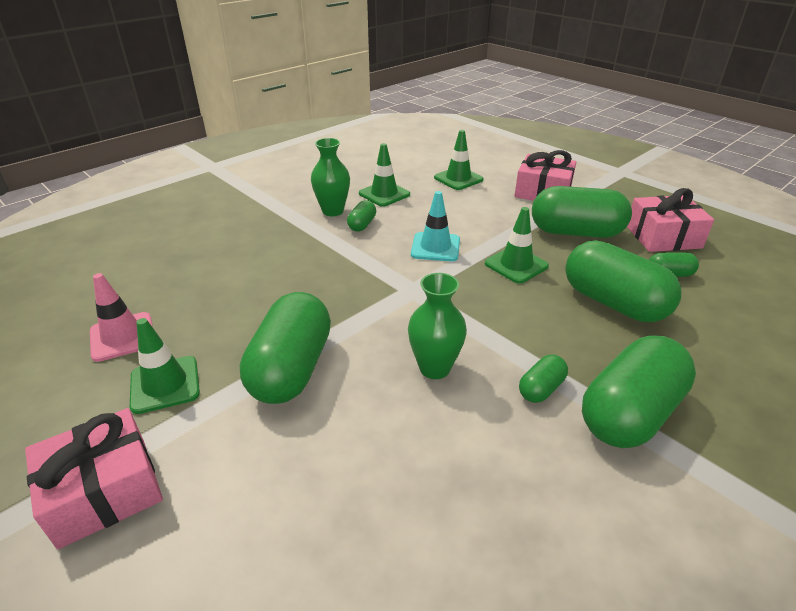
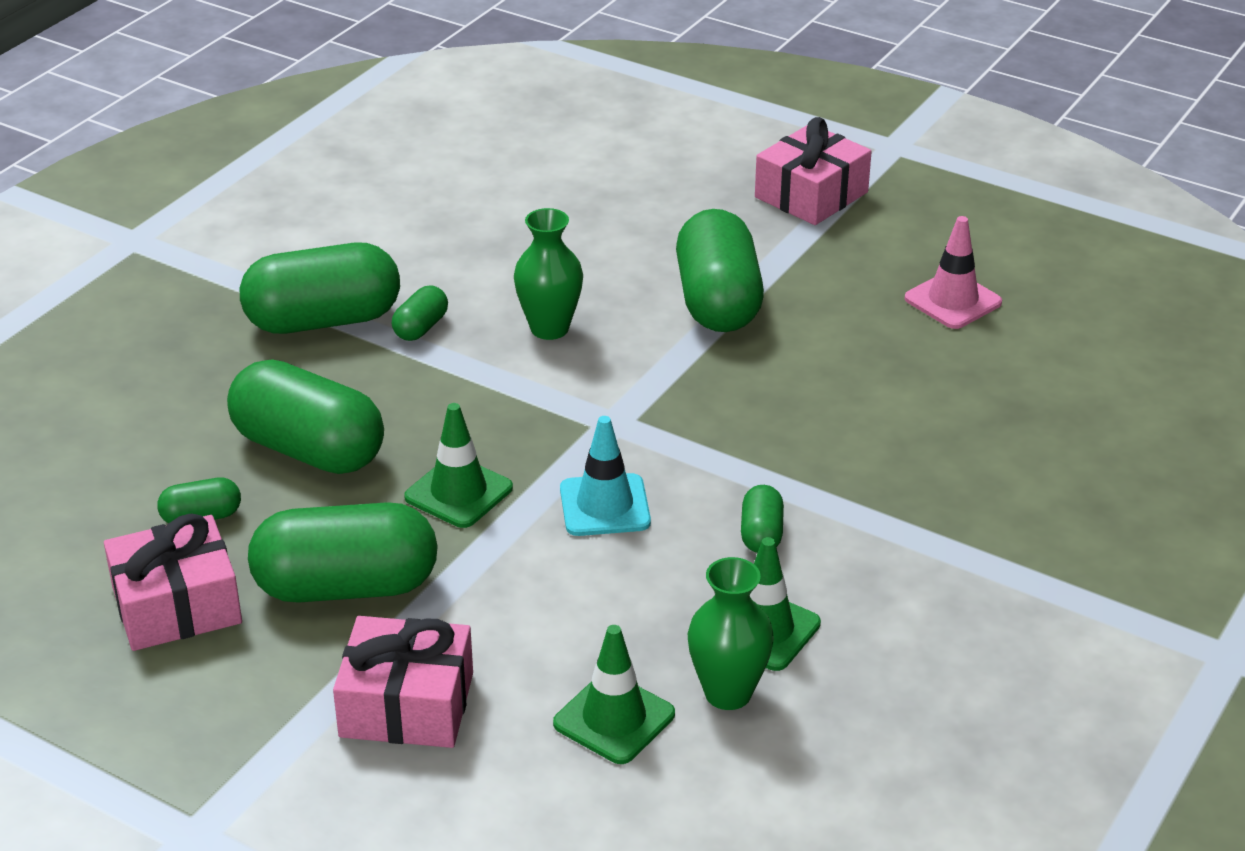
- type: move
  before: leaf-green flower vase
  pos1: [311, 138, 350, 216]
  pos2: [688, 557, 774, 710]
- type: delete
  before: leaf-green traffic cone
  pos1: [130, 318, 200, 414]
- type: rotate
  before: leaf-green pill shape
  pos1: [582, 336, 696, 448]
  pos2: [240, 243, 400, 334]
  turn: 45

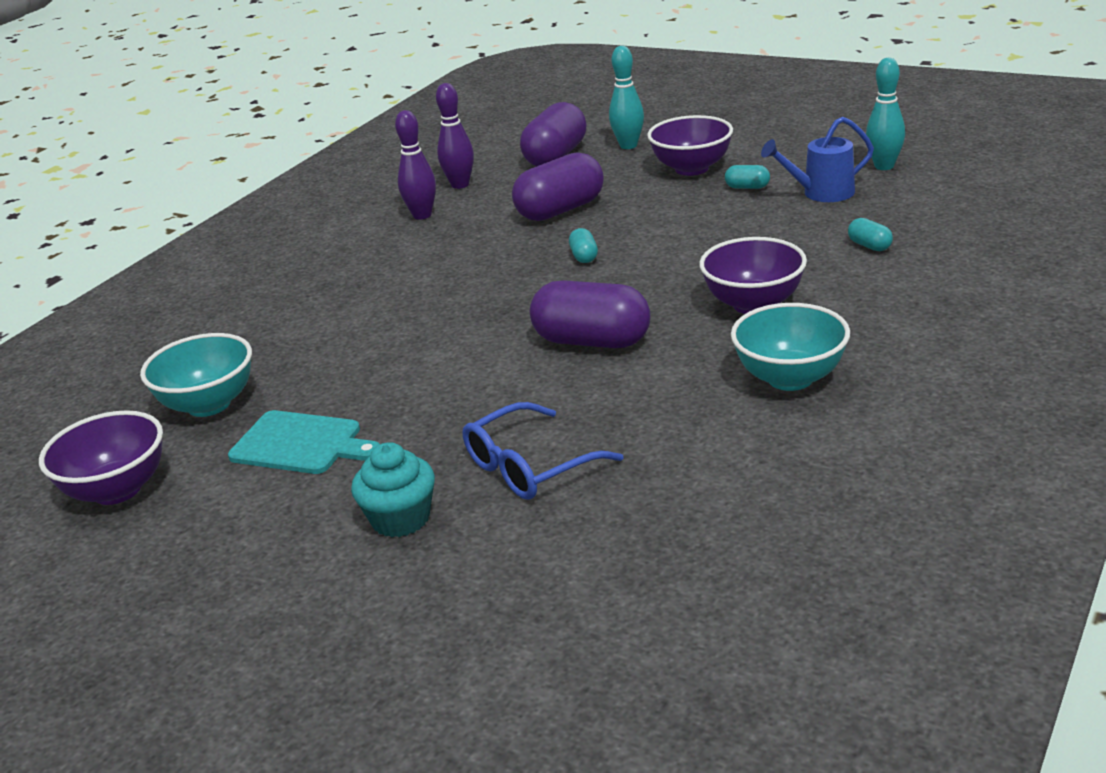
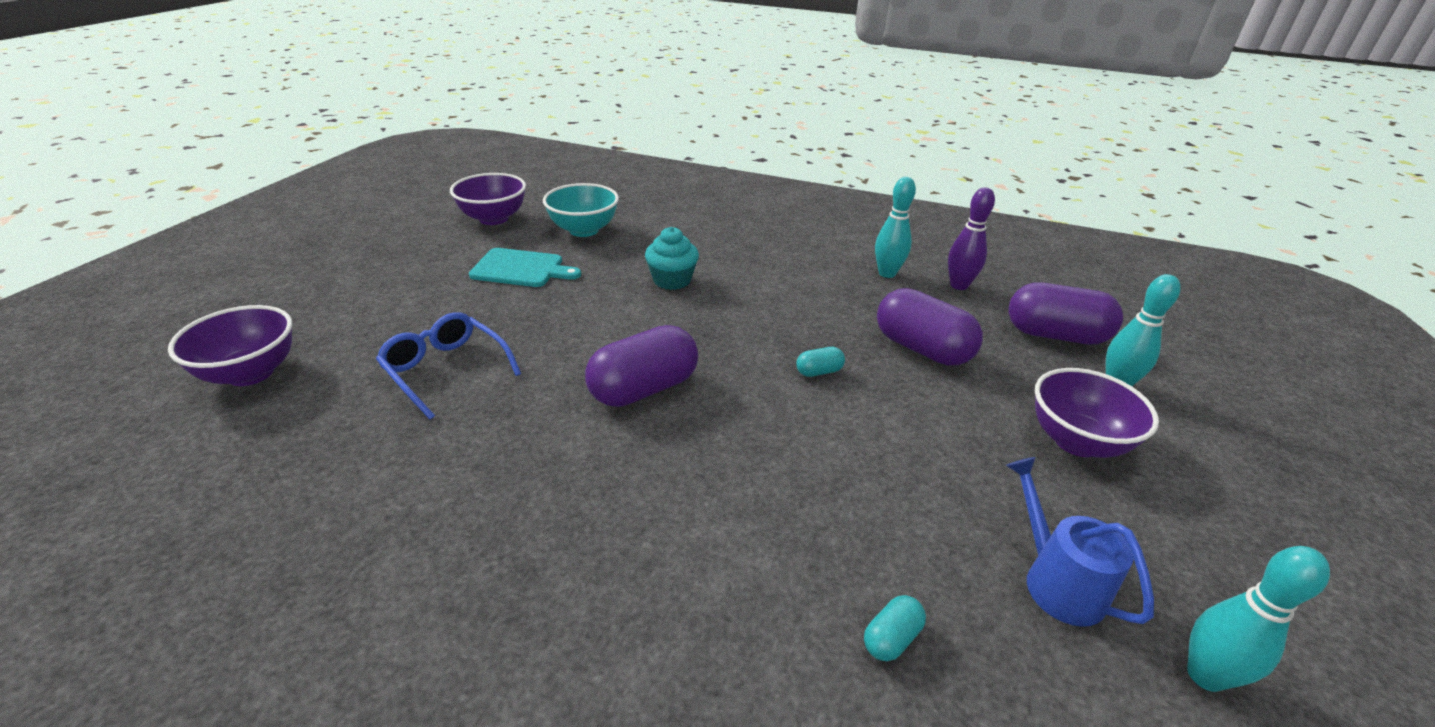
- type: recolor
  before: royal purple bowling pin
  after: turquoise bowling pin
  pos1: [395, 110, 436, 220]
  pos2: [875, 177, 916, 278]
- type: delete
  before: turquoise pill shape
  pos1: [725, 165, 770, 189]
- type: move
  before: royal purple deep dish
  pos1: [699, 237, 807, 314]
  pos2: [168, 305, 292, 386]
- type: rotate
  before: royal purple pill shape
  pos1: [530, 280, 651, 348]
  pos2: [585, 325, 698, 407]
  turn: 45
- type: delete
  before: turquoise deep dish
  pos1: [731, 303, 850, 391]
- type: rotate
  before: turquoise chopping board
  pos1: [228, 410, 380, 474]
  pos2: [469, 248, 581, 287]
  turn: -90
- type: move
  before: turquoise fairy cake
  pos1: [351, 442, 435, 537]
  pos2: [645, 227, 699, 290]

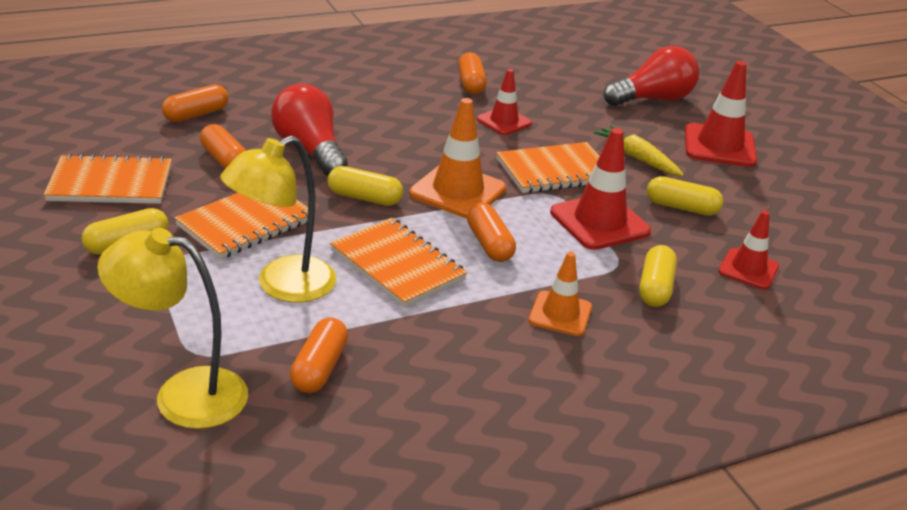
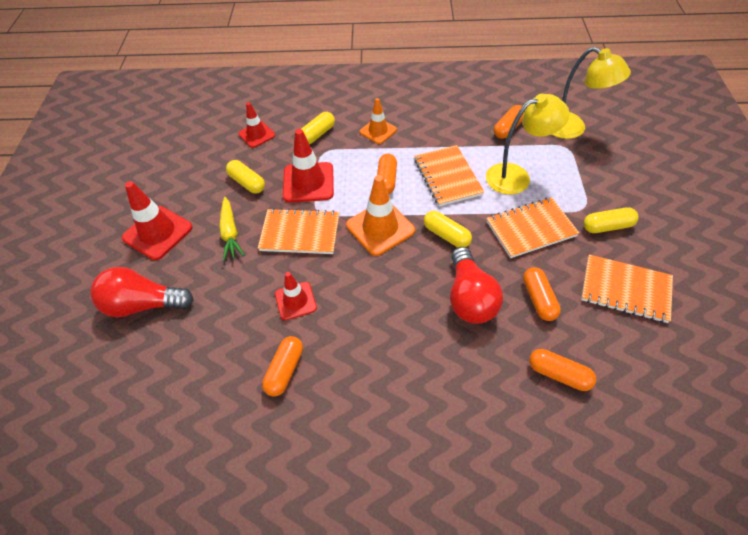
- type: rotate
  before: bright orange pill shape
  pos1: [162, 84, 228, 122]
  pos2: [529, 349, 596, 391]
  turn: 45

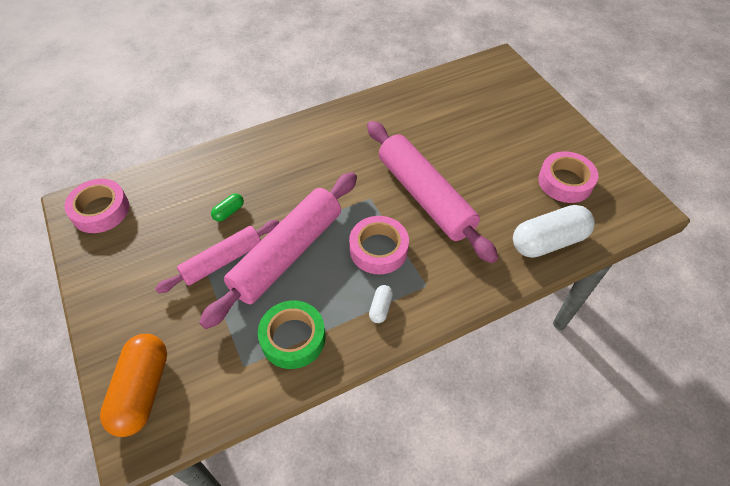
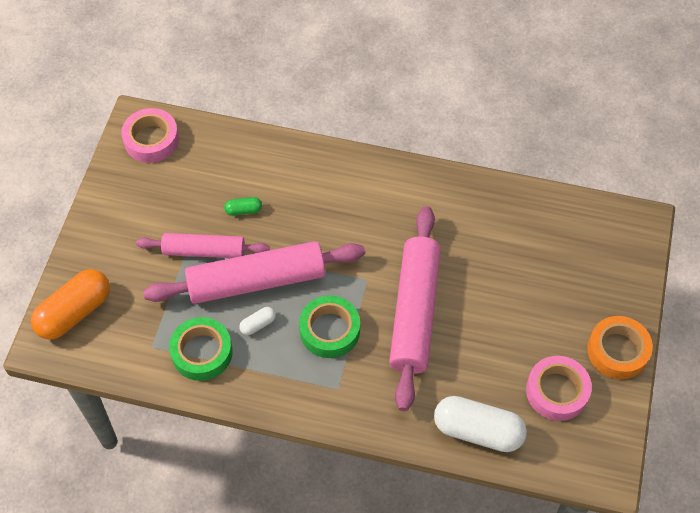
- type: recolor
  before: pink sticky tape
  after: leaf-green sticky tape
  pos1: [349, 216, 409, 274]
  pos2: [299, 296, 360, 358]
- type: move
  before: pure white pill shape
  pos1: [369, 285, 393, 323]
  pos2: [239, 307, 276, 335]
- type: insert
  after: bright orange sticky tape
  pos2: [587, 316, 653, 379]

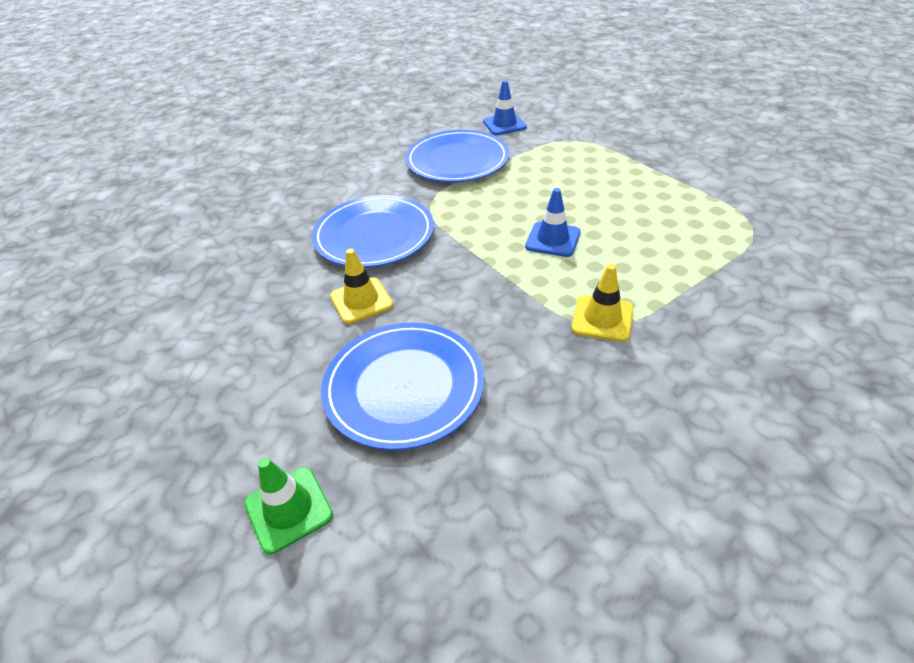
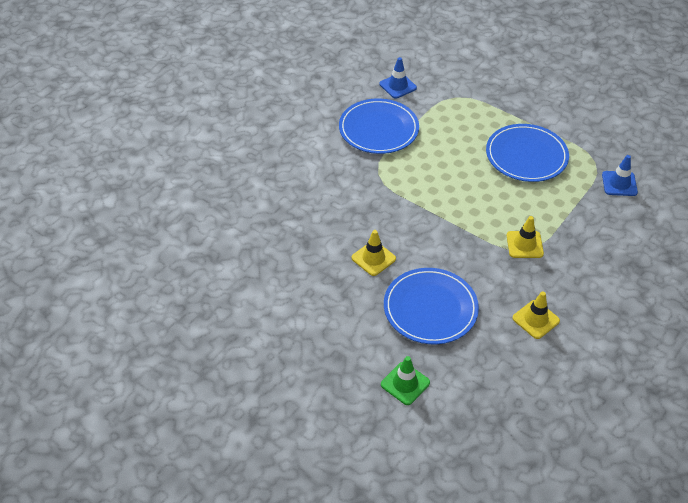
- type: move
  before: cobalt traffic cone
  pos1: [525, 188, 581, 257]
  pos2: [602, 155, 638, 196]
- type: move
  before: cobalt dinner plate
  pos1: [312, 195, 434, 268]
  pos2: [486, 124, 569, 182]
- type: insert
  after: golden traffic cone
  pos2: [512, 291, 560, 339]

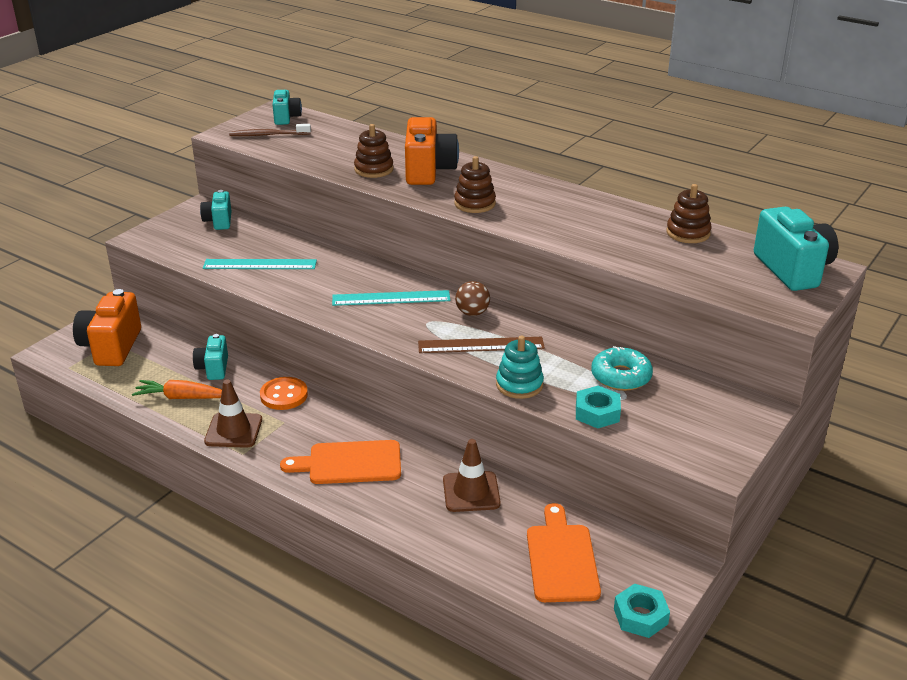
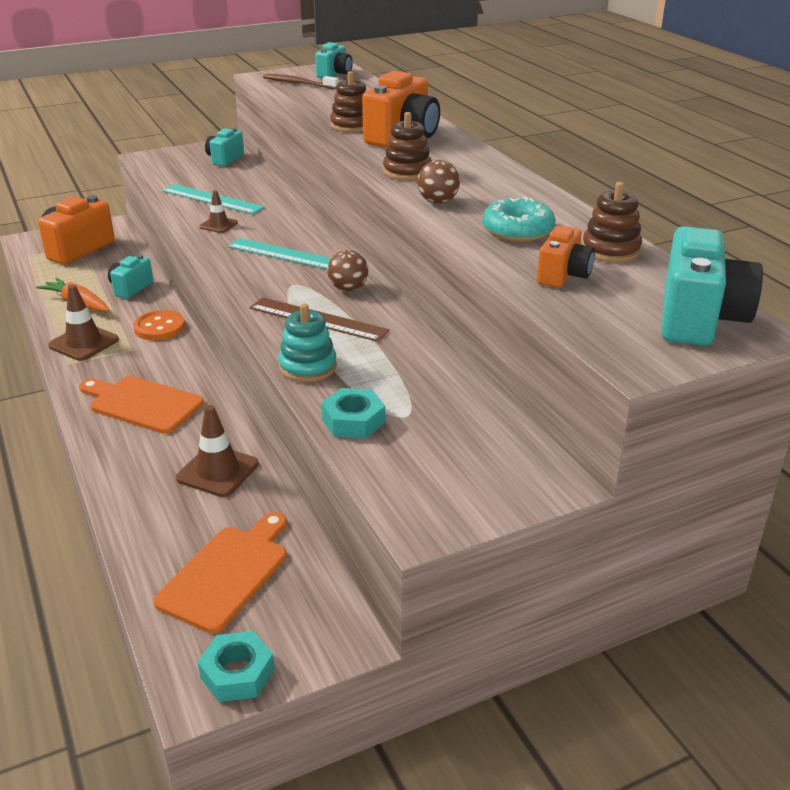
- type: move
  before: turquoise glazed donut
  pos1: [591, 346, 653, 391]
  pos2: [482, 197, 556, 242]
- type: insert
  after: dark brown play ball
  pos2: [417, 160, 460, 203]
- type: insert
  after: dark brown traffic cone
  pos2: [199, 190, 238, 233]
- type: insert
  after: bright orange photo camera
  pos2: [537, 226, 595, 288]

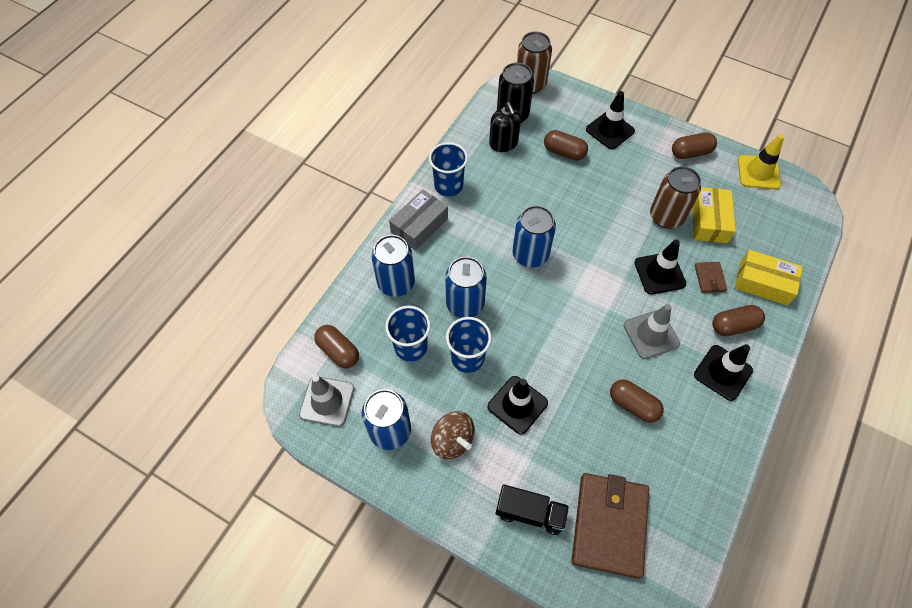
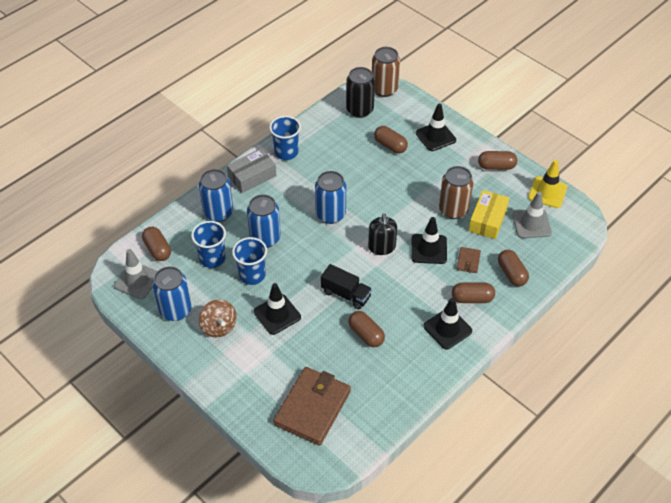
- type: move
  before: black soap pump
  pos1: [489, 102, 521, 152]
  pos2: [368, 214, 397, 255]
- type: replace
  before: golden package
  after: dark brown pill shape
  pos1: [735, 250, 803, 305]
  pos2: [498, 250, 529, 286]
- type: move
  before: grey traffic cone
  pos1: [624, 304, 680, 359]
  pos2: [512, 191, 552, 238]
- type: move
  before: black lorry
  pos1: [496, 484, 569, 535]
  pos2: [321, 264, 372, 310]

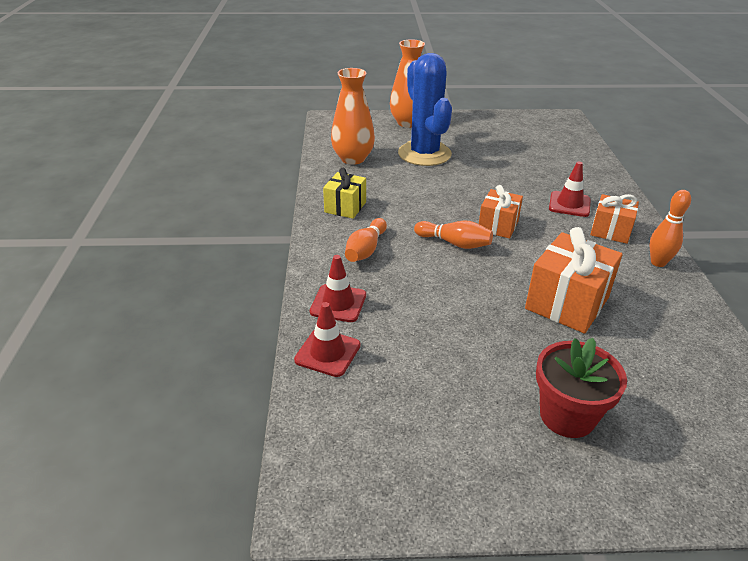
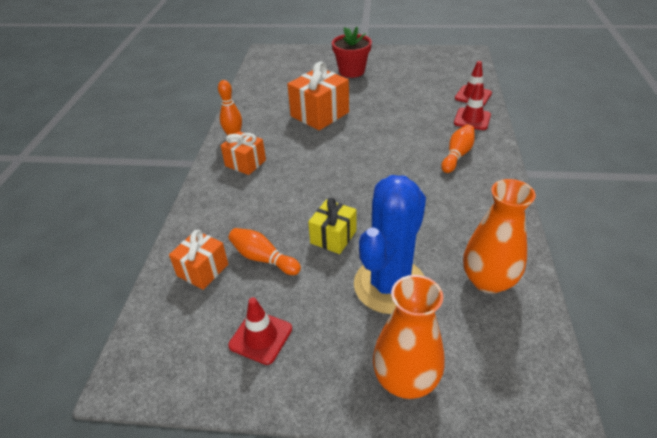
- type: rotate
  before: cobalt prickly plant
  pos1: [398, 53, 452, 166]
  pos2: [354, 175, 426, 314]
  turn: 45
- type: move
  before: scarlet traffic cone
  pos1: [549, 162, 591, 217]
  pos2: [228, 297, 292, 365]
- type: move
  before: golden gift
  pos1: [323, 168, 366, 219]
  pos2: [308, 198, 356, 254]
- type: move
  before: bright orange gift
  pos1: [479, 185, 523, 238]
  pos2: [169, 230, 228, 290]
- type: move
  before: bright orange bowling pin
  pos1: [414, 221, 493, 249]
  pos2: [228, 228, 301, 275]

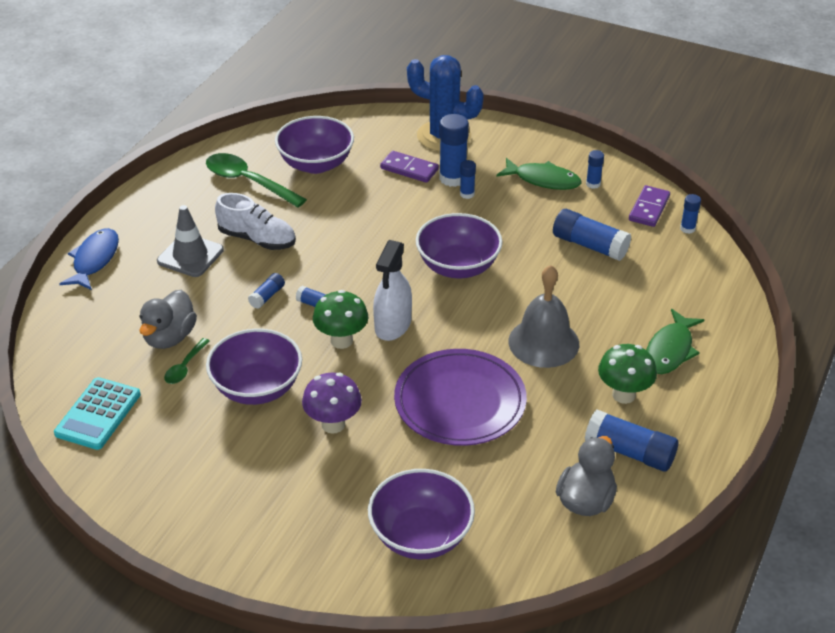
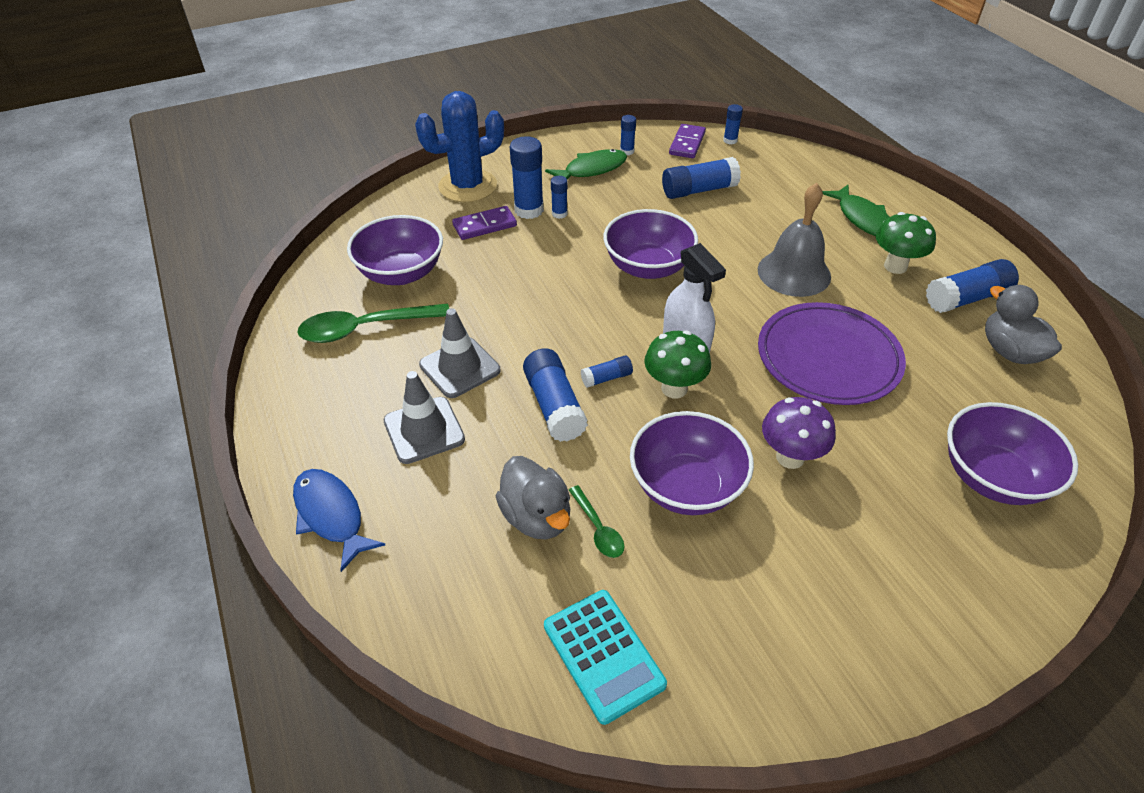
- type: rotate
  before: royal purple domino
  pos1: [629, 185, 670, 227]
  pos2: [669, 124, 706, 158]
  turn: 45
- type: replace
  before: pure white lace-up shoe
  after: grey traffic cone
  pos1: [215, 193, 296, 250]
  pos2: [419, 308, 500, 398]
- type: resize
  before: cobalt glue stick
  pos1: [248, 273, 285, 309]
  pos2: [523, 348, 588, 442]
  scale: 1.88

